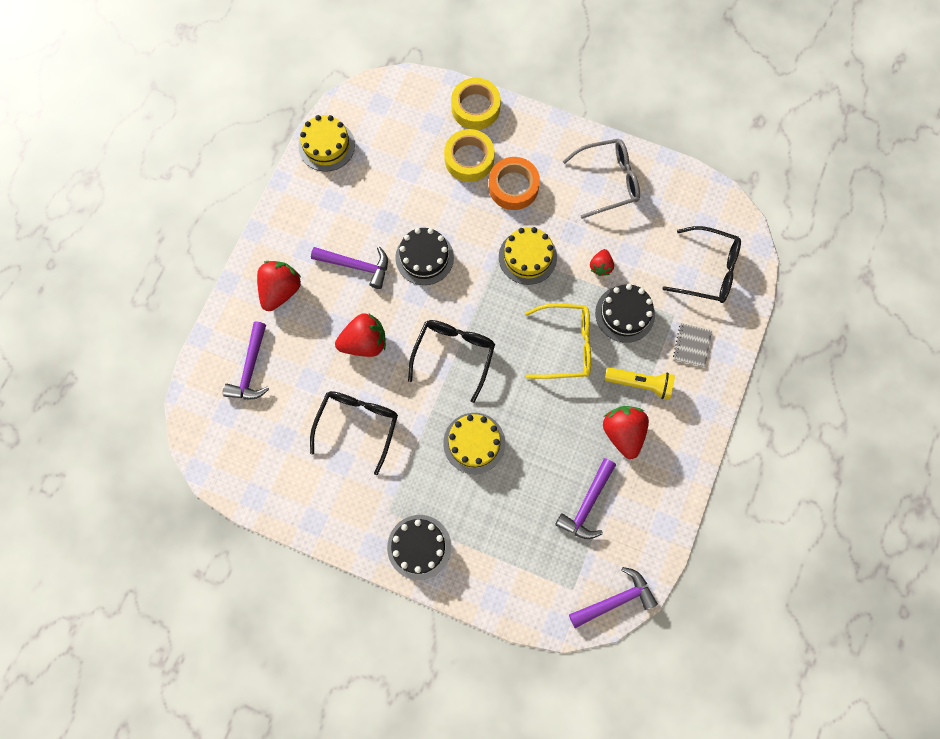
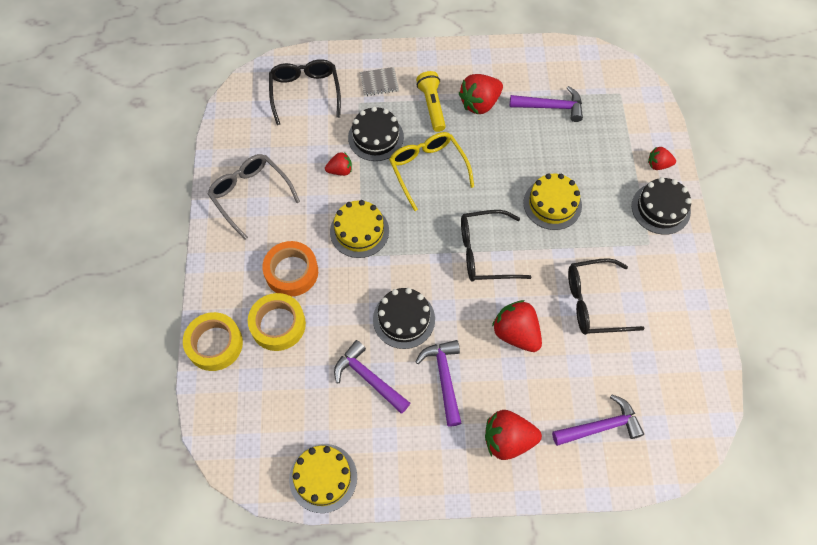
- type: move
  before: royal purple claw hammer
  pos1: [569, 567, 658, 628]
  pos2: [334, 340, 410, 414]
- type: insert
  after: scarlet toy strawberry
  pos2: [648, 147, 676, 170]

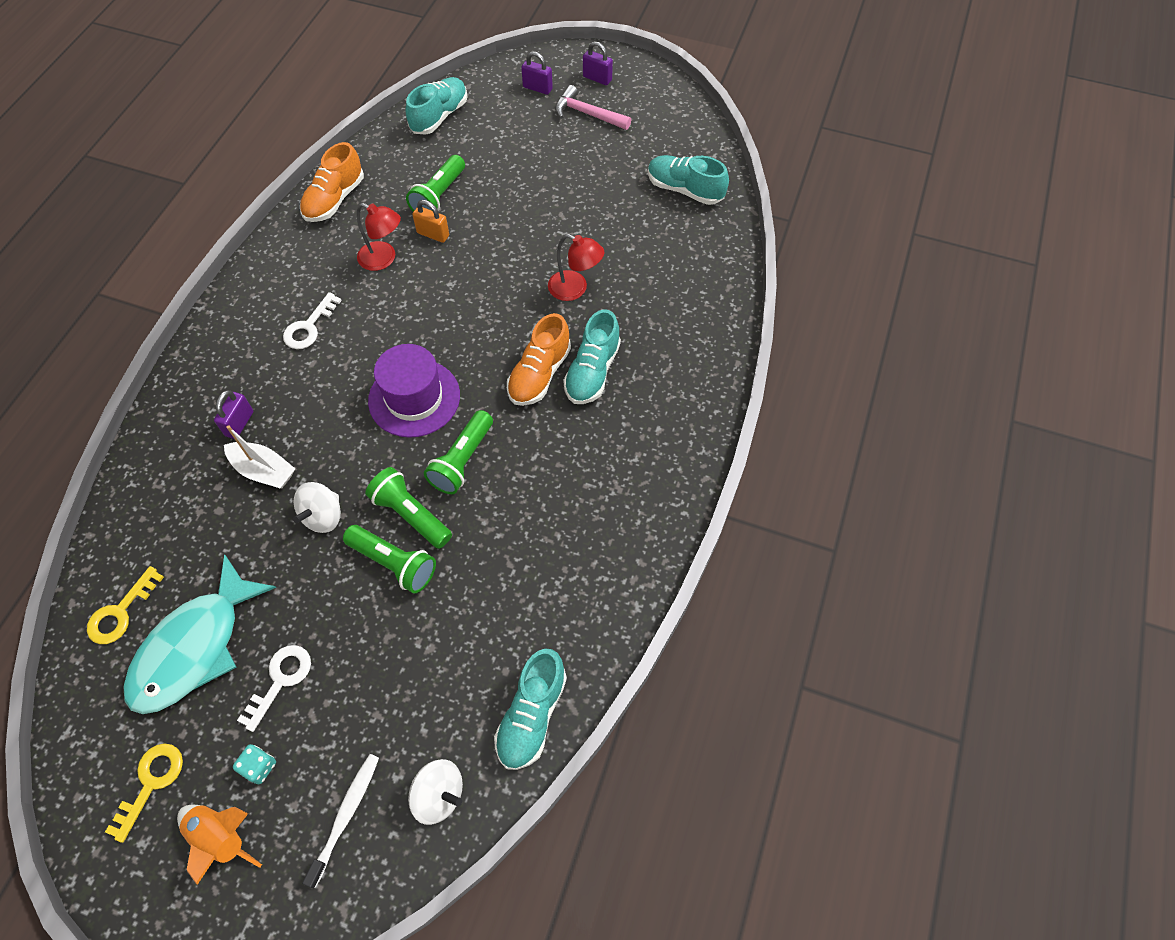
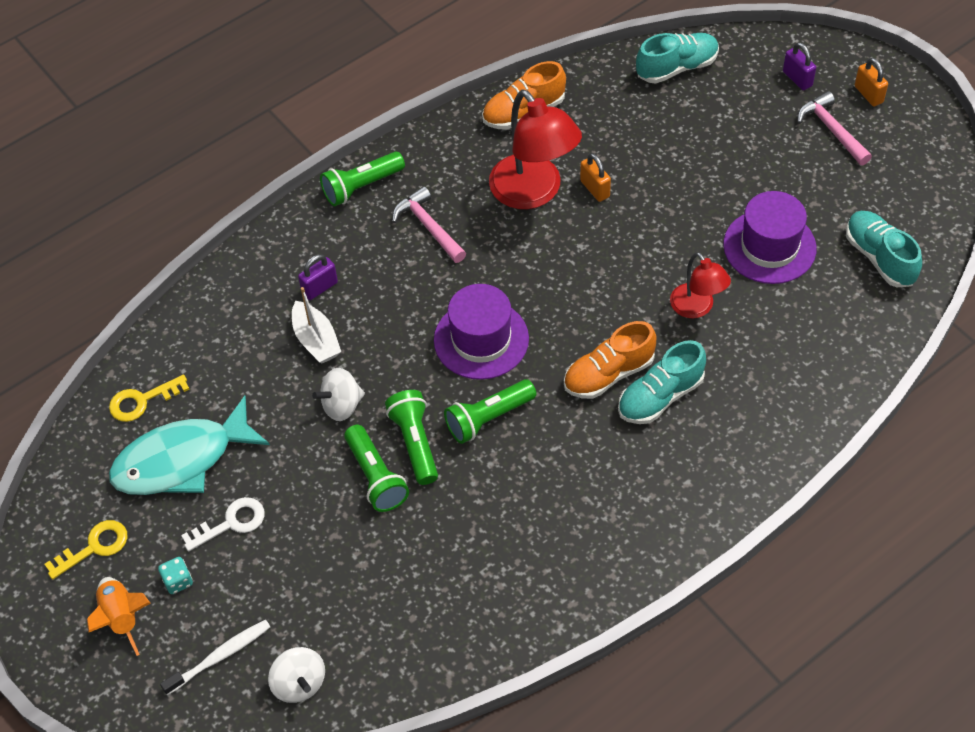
- type: recolor
  before: royal purple padlock
  after: bright orange padlock
  pos1: [583, 41, 613, 85]
  pos2: [855, 58, 888, 107]
- type: move
  before: leaf-green flashlight
  pos1: [406, 155, 465, 212]
  pos2: [320, 152, 405, 206]
- type: resize
  before: scarlet reading lamp
  pos1: [357, 203, 401, 271]
  pos2: [489, 90, 582, 209]
  scale: 1.75
- type: replace
  before: pure white key
  after: pink claw hammer
  pos1: [283, 292, 342, 349]
  pos2: [392, 186, 466, 263]
- type: delete
  before: turquoise lace-up shoe
  pos1: [494, 649, 567, 770]
- type: insert
  after: royal purple tall hat
  pos2: [723, 191, 817, 284]

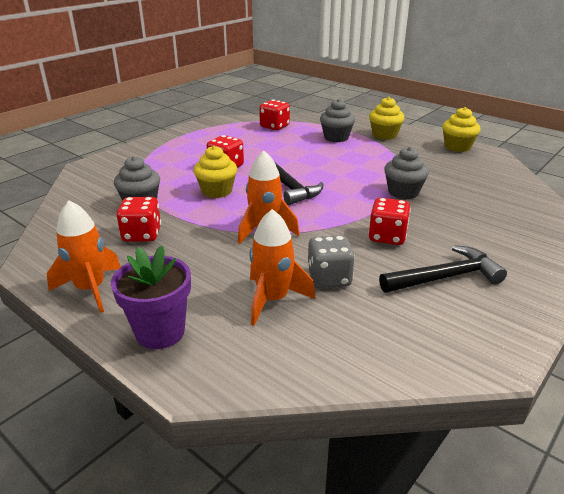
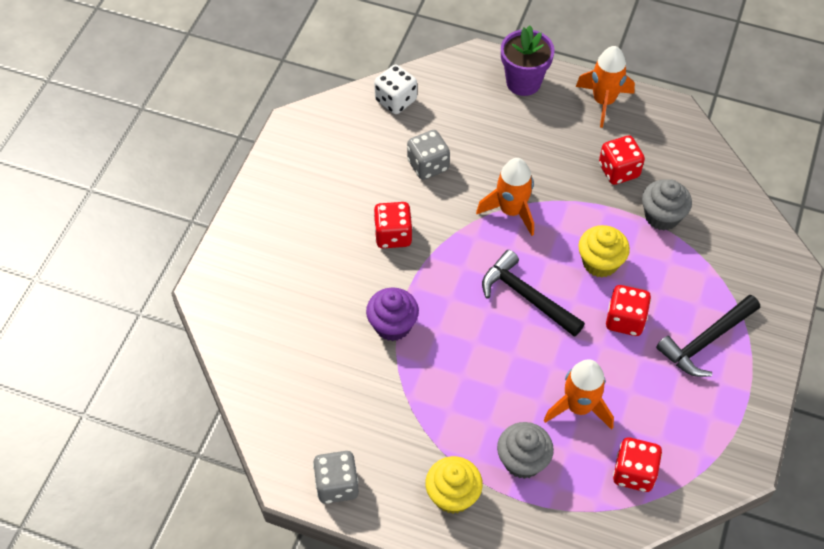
- type: replace
  before: golden fairy cake
  after: grey die
  pos1: [442, 107, 481, 152]
  pos2: [313, 451, 359, 504]
- type: recolor
  before: grey fairy cake
  after: royal purple fairy cake
  pos1: [384, 147, 429, 199]
  pos2: [366, 288, 419, 341]
- type: move
  before: bright orange toy rocket
  pos1: [249, 209, 316, 326]
  pos2: [544, 359, 614, 430]
- type: move
  before: black claw hammer
  pos1: [379, 245, 507, 293]
  pos2: [656, 295, 760, 377]
- type: insert
  after: pure white die
  pos2: [374, 64, 417, 114]

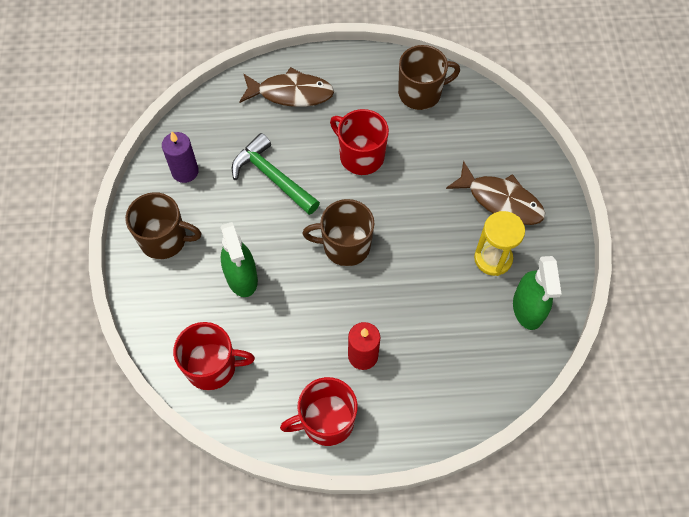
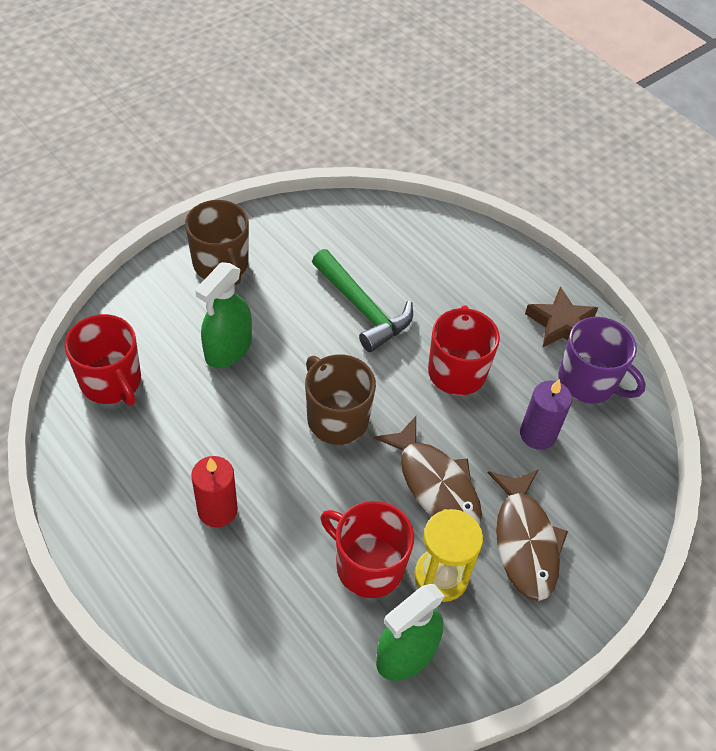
- type: recolor
  before: dark brown tea mug
  after: royal purple tea mug
  pos1: [398, 45, 460, 110]
  pos2: [558, 317, 646, 404]
- type: move
  before: dark brown fish
  pos1: [239, 67, 334, 107]
  pos2: [374, 416, 482, 526]
- type: move
  before: royal purple candle
  pos1: [162, 132, 199, 183]
  pos2: [520, 379, 572, 450]
- type: rotate
  before: leaf-green claw hammer
  pos1: [232, 133, 320, 215]
  pos2: [312, 249, 413, 352]
  turn: 135
- type: move
  before: scarlet tea mug
  pos1: [280, 377, 358, 446]
  pos2: [321, 501, 414, 598]
- type: insert
  after: dark brown star shape
  pos2: [525, 287, 598, 348]

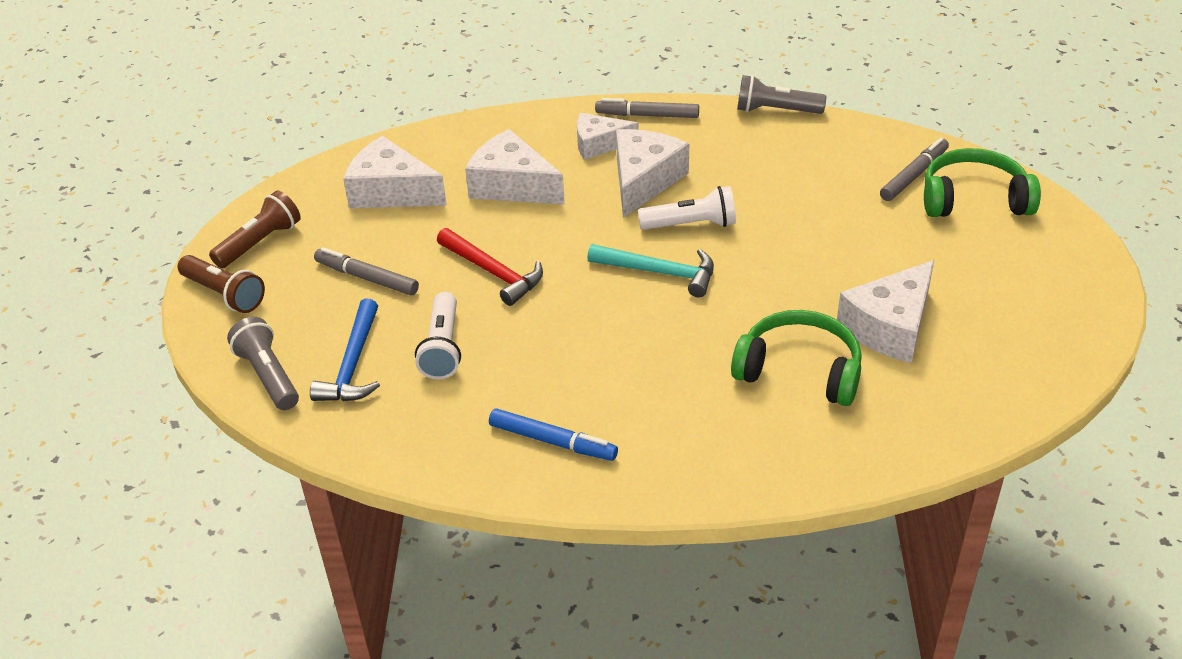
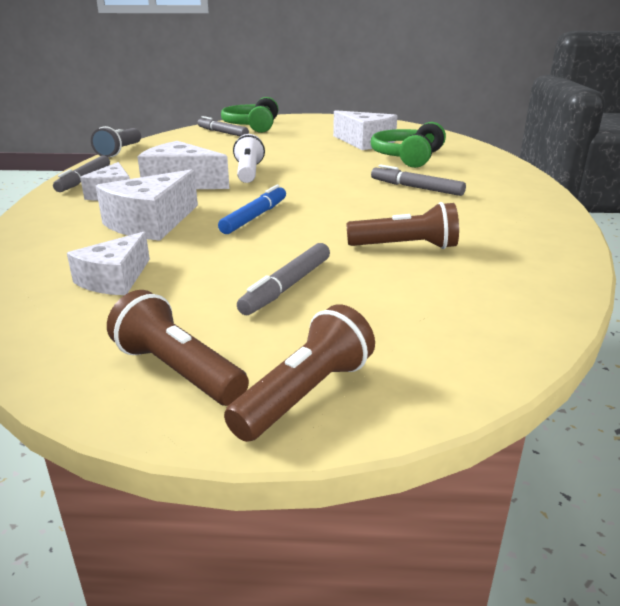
- type: resize
  before: pure white cheese wedge
  pos1: [343, 136, 447, 209]
  pos2: [67, 232, 150, 295]
  scale: 0.66
- type: delete
  before: scarlet claw hammer
  pos1: [437, 228, 543, 306]
- type: delete
  before: turquoise claw hammer
  pos1: [587, 244, 714, 297]
- type: recolor
  before: pure white flashlight
  after: dark brown flashlight
  pos1: [415, 292, 461, 379]
  pos2: [346, 202, 459, 249]
- type: delete
  before: cobalt claw hammer
  pos1: [310, 299, 380, 402]
- type: delete
  before: grey flashlight
  pos1: [227, 317, 299, 410]
- type: move
  before: cobalt felt pen
  pos1: [489, 408, 618, 461]
  pos2: [218, 185, 286, 234]
- type: insert
  after: grey felt pen
  pos2: [371, 164, 466, 196]

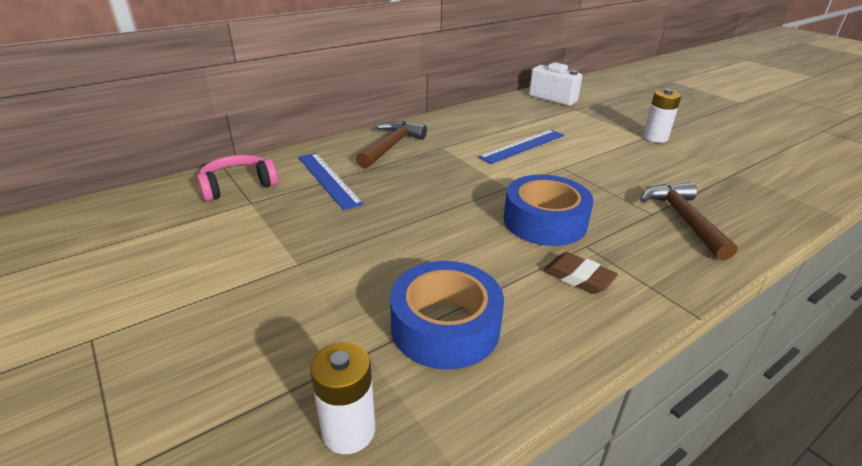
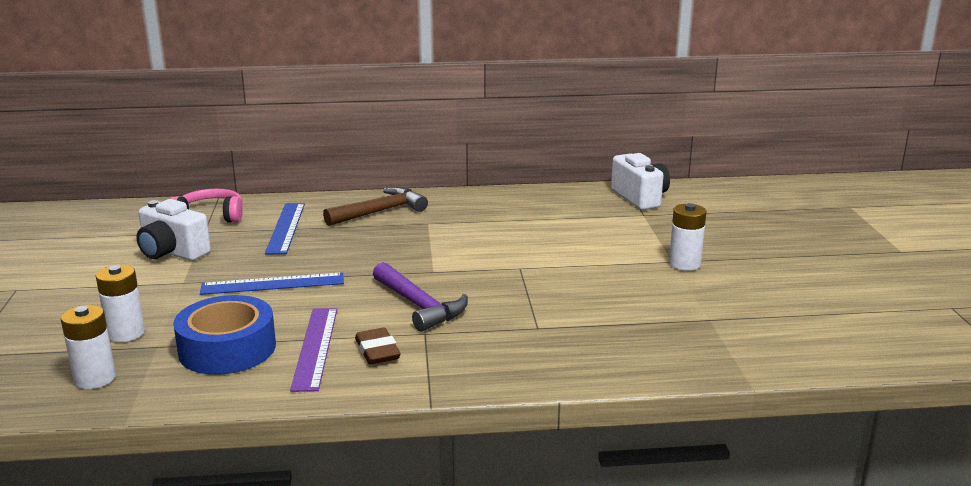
- type: move
  before: cobalt ruler
  pos1: [478, 130, 564, 164]
  pos2: [200, 273, 344, 295]
- type: replace
  before: cobalt sticky tape
  after: royal purple claw hammer
  pos1: [504, 175, 593, 246]
  pos2: [373, 262, 468, 332]
- type: delete
  before: dark brown claw hammer
  pos1: [640, 182, 738, 260]
- type: insert
  after: pure white photo camera
  pos2: [136, 199, 211, 261]
- type: insert
  after: pure white AA battery
  pos2: [96, 265, 145, 342]
- type: insert
  after: royal purple ruler
  pos2: [290, 308, 337, 392]

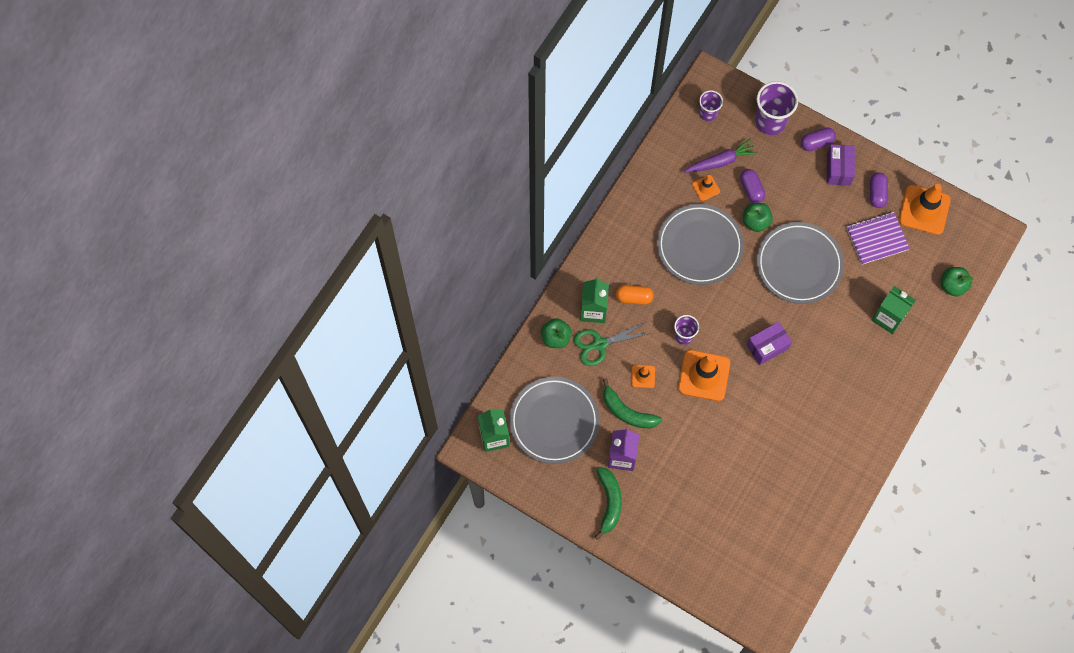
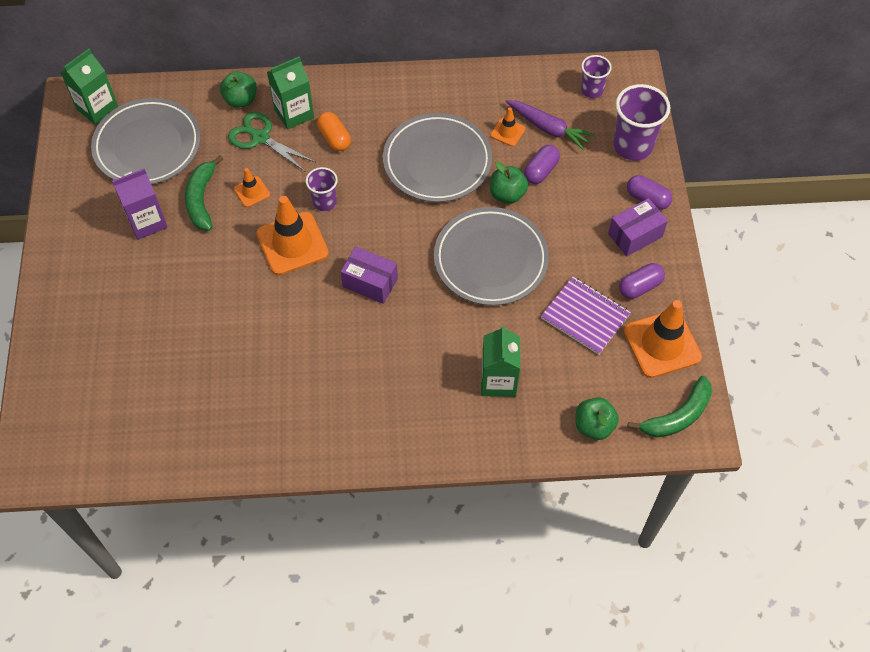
- type: move
  before: leaf-green banana fruit
  pos1: [595, 467, 622, 540]
  pos2: [627, 376, 712, 438]

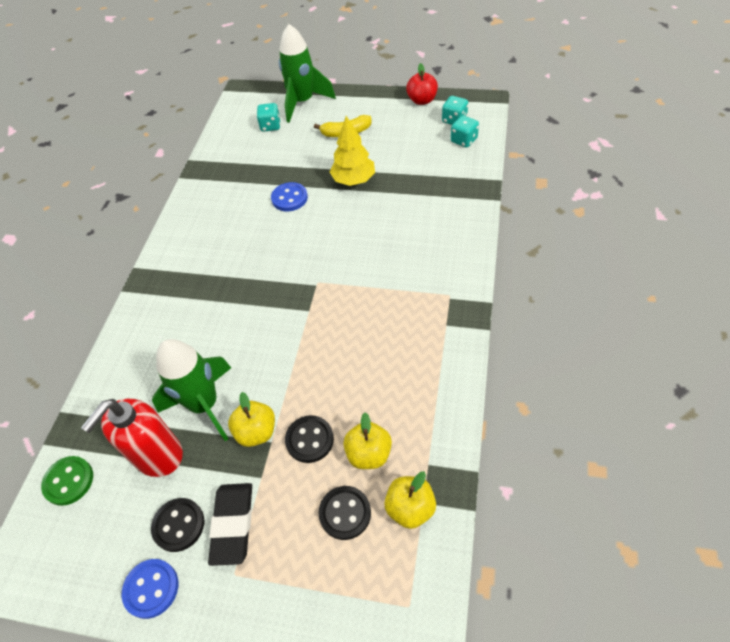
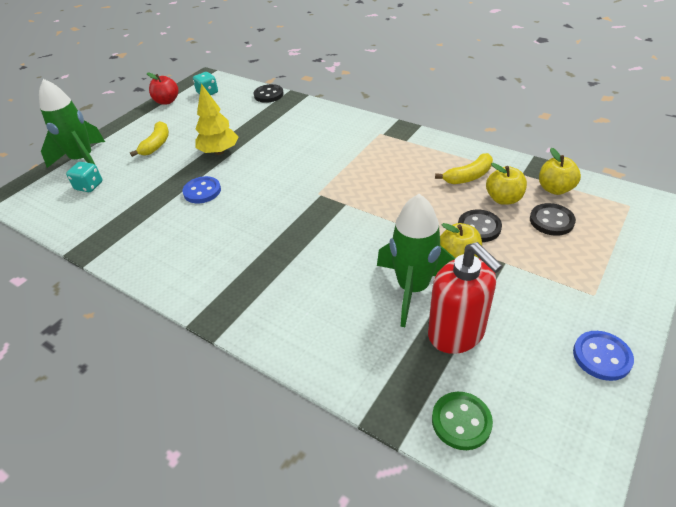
- type: delete
  before: turquoise die
  pos1: [451, 115, 479, 148]
- type: delete
  before: black eraser
  pos1: [208, 483, 252, 566]
- type: move
  before: black shirt button
  pos1: [151, 498, 204, 552]
  pos2: [254, 84, 284, 103]
- type: insert
  after: golden banana fruit
  pos2: [435, 153, 493, 184]

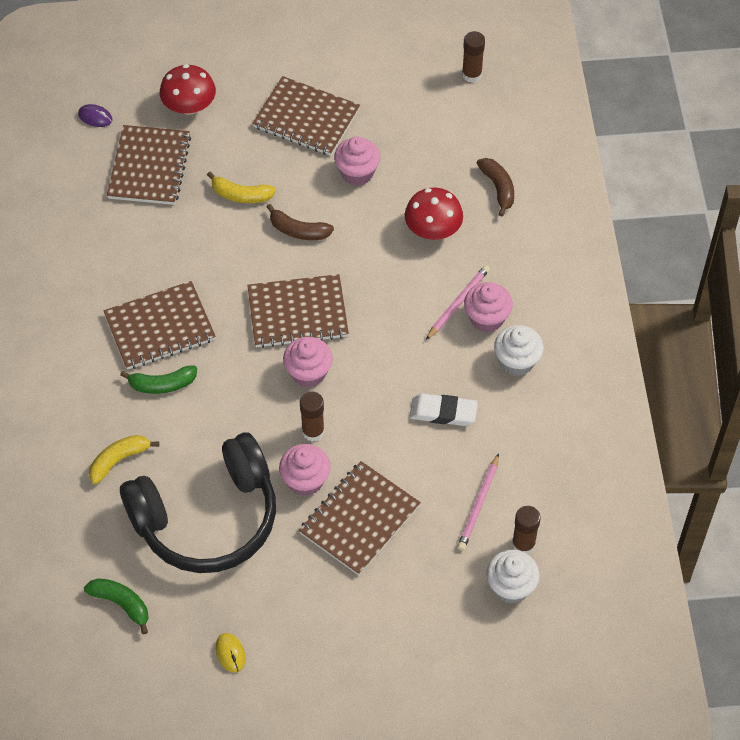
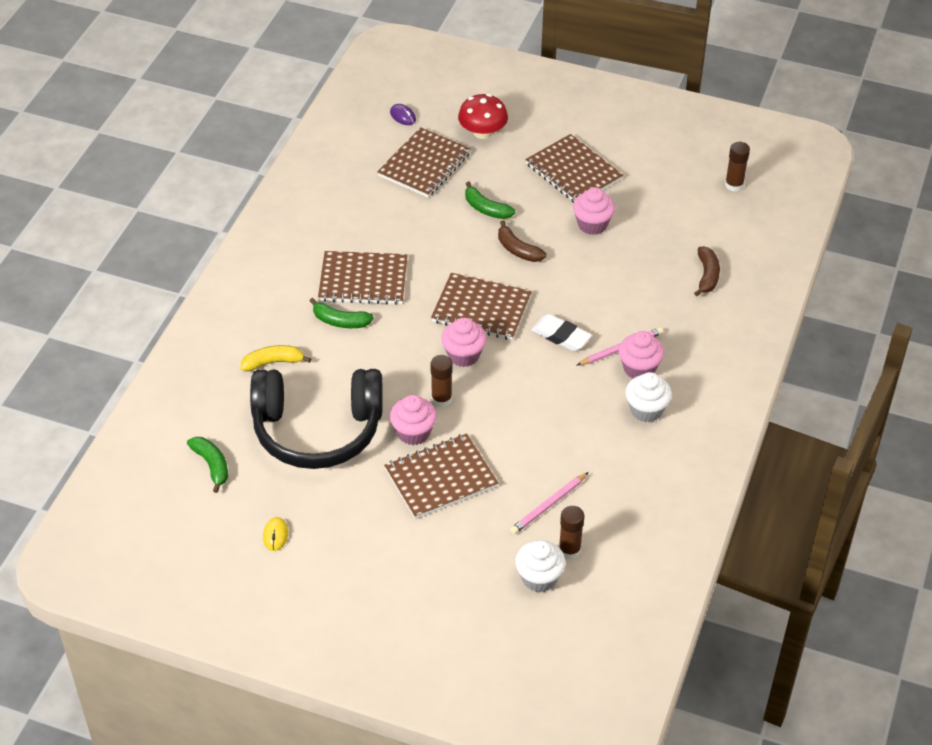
- type: recolor
  before: golden banana fruit
  after: leaf-green banana fruit
  pos1: [207, 172, 276, 203]
  pos2: [465, 182, 516, 219]
- type: delete
  before: scarlet fungus
  pos1: [405, 188, 463, 240]
- type: move
  before: pure white eraser
  pos1: [409, 393, 478, 426]
  pos2: [531, 314, 592, 351]

